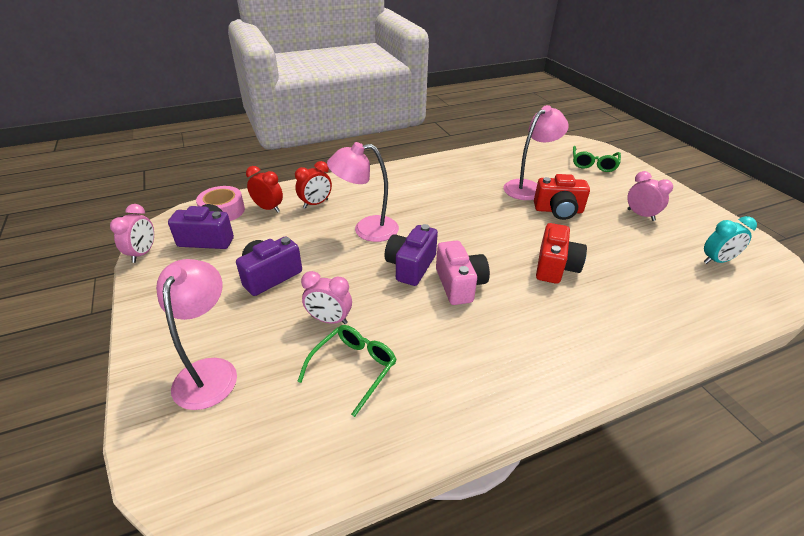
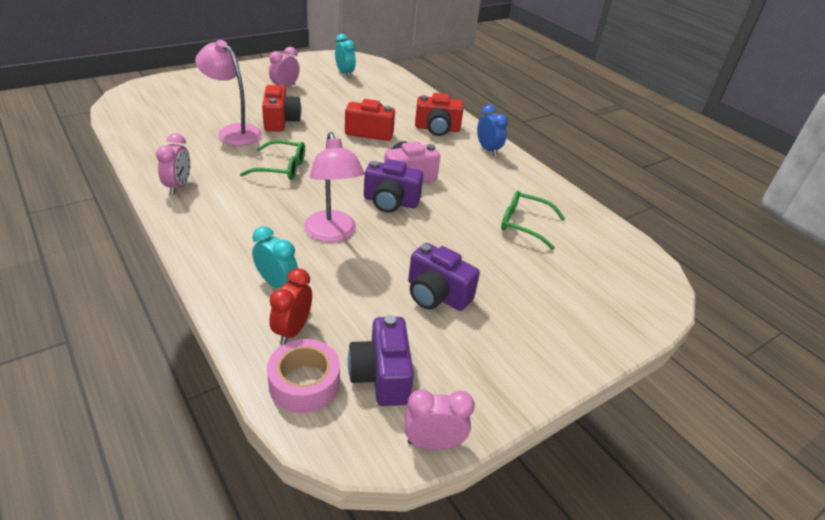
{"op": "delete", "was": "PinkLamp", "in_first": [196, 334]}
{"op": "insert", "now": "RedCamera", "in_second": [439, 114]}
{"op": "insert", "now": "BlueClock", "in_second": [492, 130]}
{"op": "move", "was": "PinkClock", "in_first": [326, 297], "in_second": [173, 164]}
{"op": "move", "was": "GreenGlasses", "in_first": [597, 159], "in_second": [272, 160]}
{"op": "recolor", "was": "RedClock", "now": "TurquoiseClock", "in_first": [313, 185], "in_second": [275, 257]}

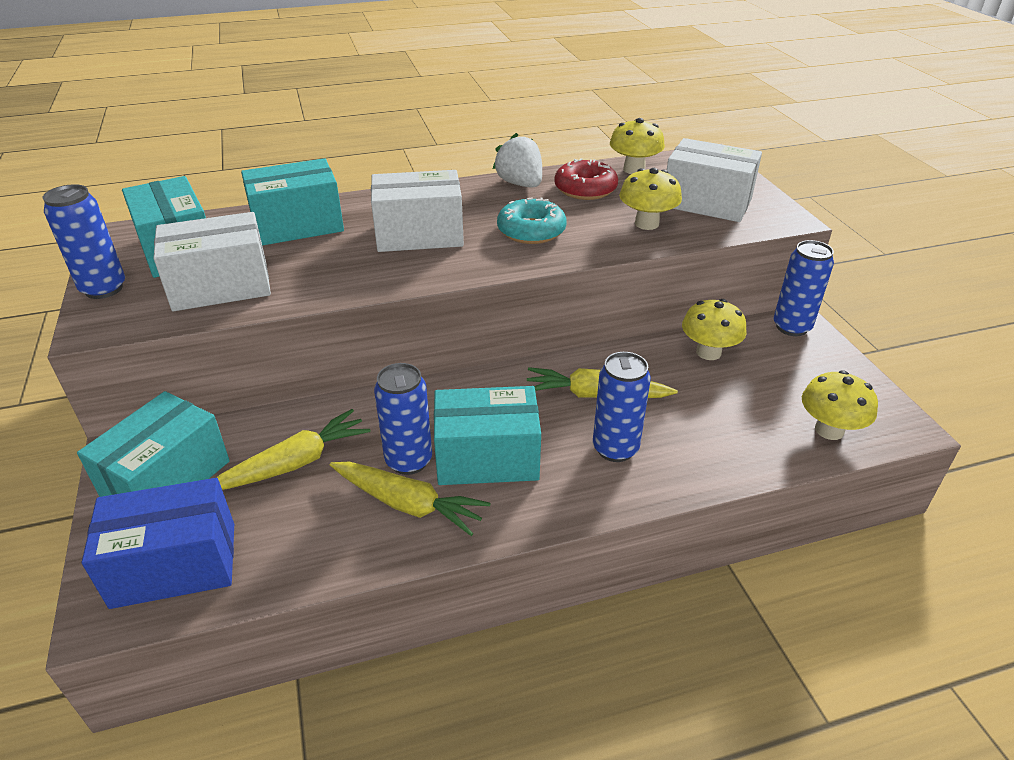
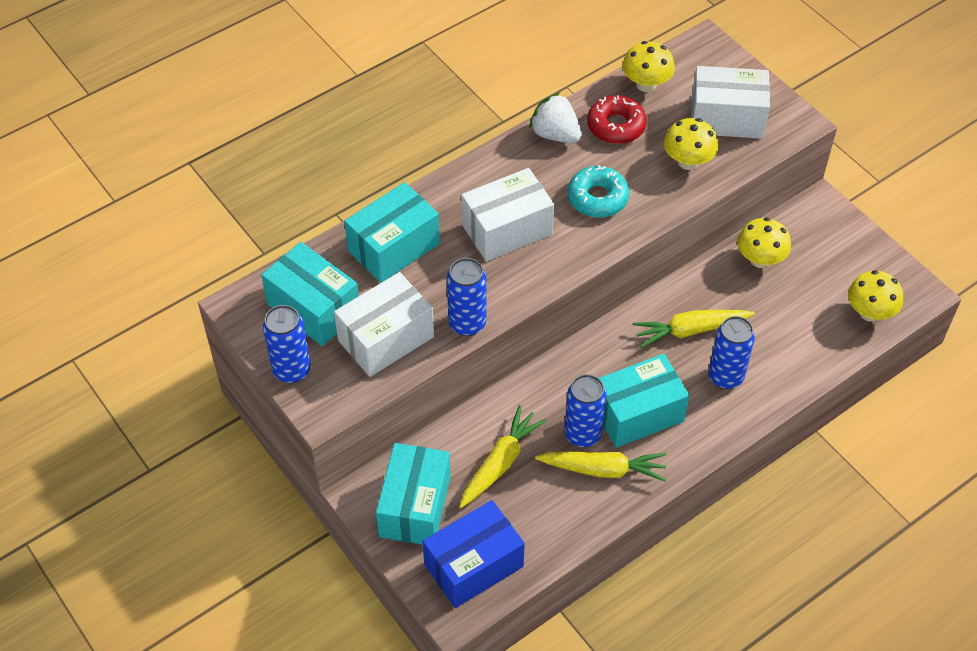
{"op": "move", "was": "BlueCan", "in_first": [804, 288], "in_second": [466, 297]}

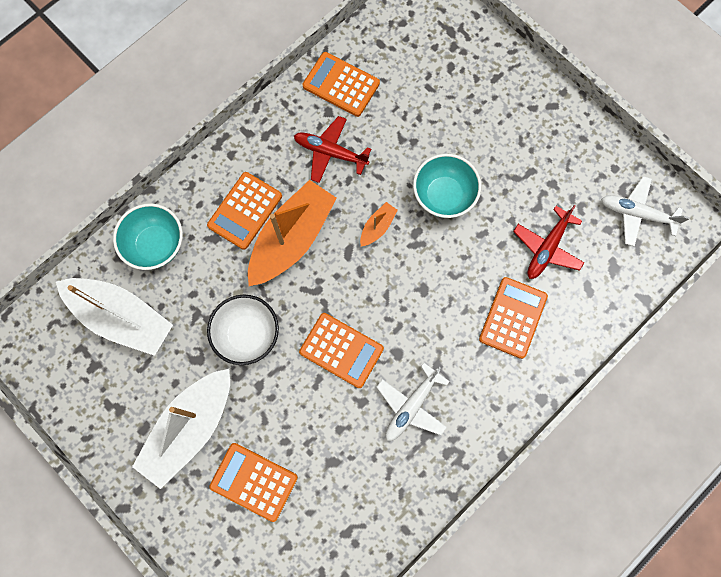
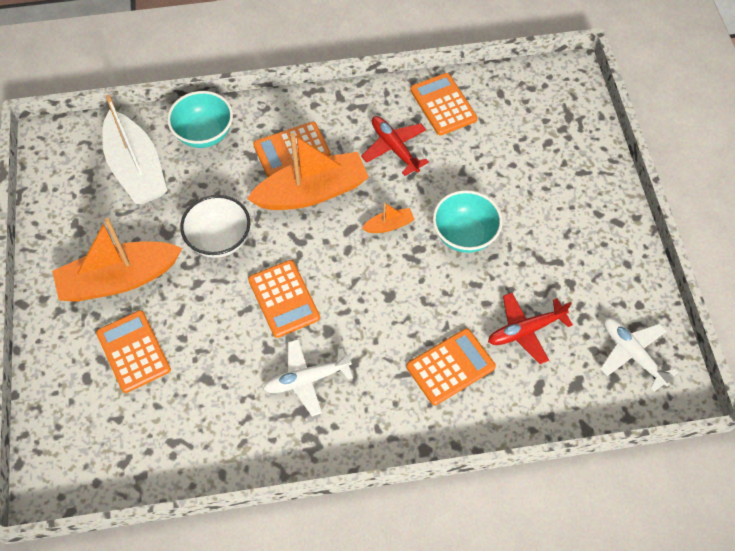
{"op": "recolor", "was": "WhiteBoat", "now": "OrangeBoat", "in_first": [181, 429], "in_second": [117, 260]}

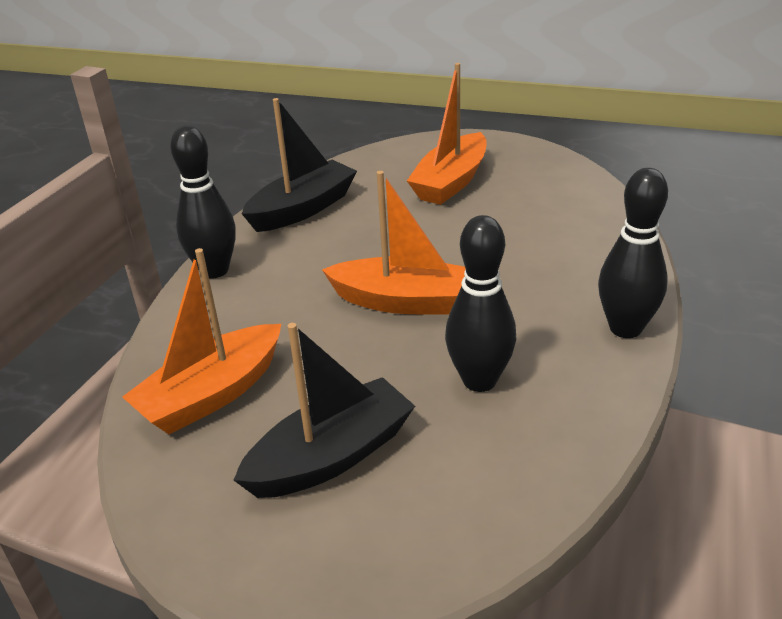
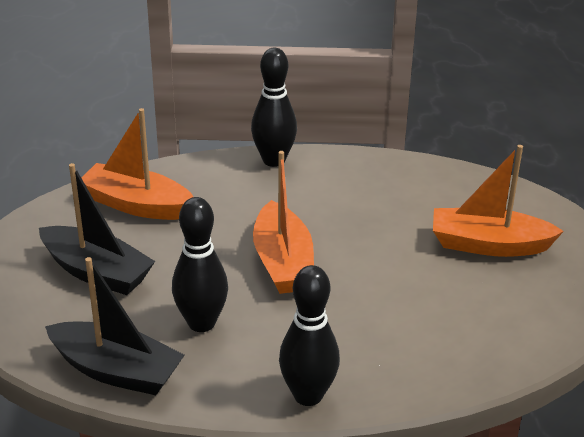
{"op": "move", "was": "BlackBoat", "in_first": [299, 165], "in_second": [115, 326]}

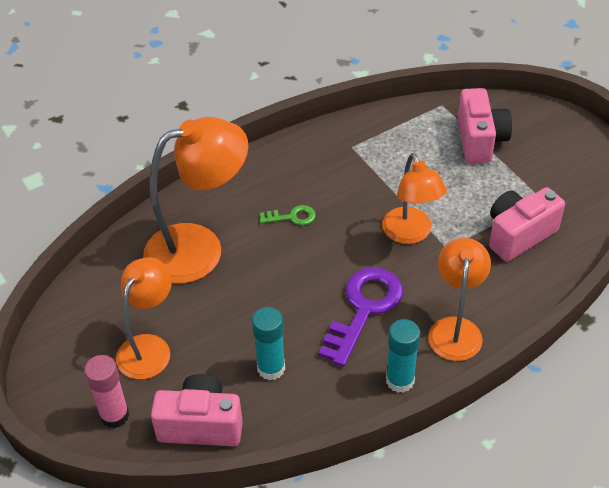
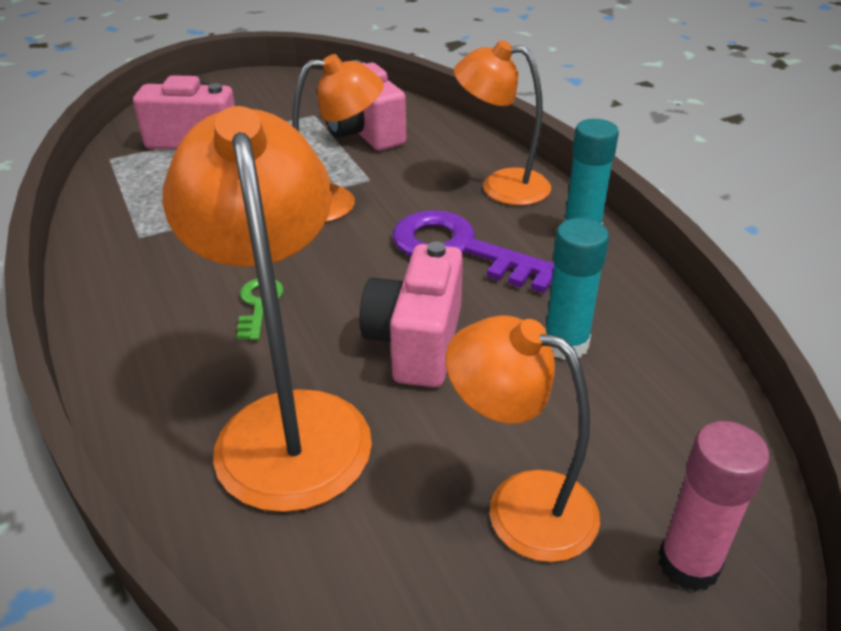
{"op": "move", "was": "PinkCamera", "in_first": [197, 410], "in_second": [411, 314]}

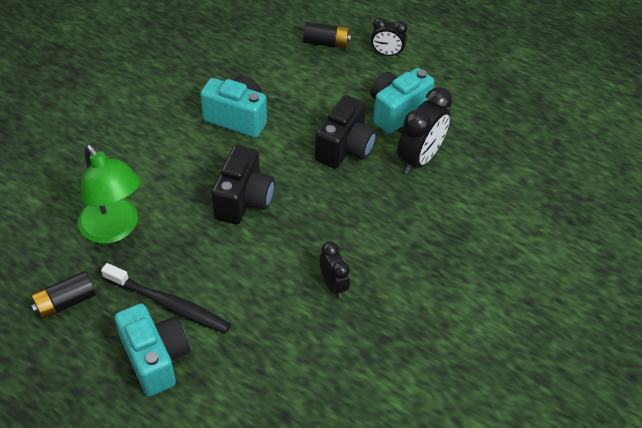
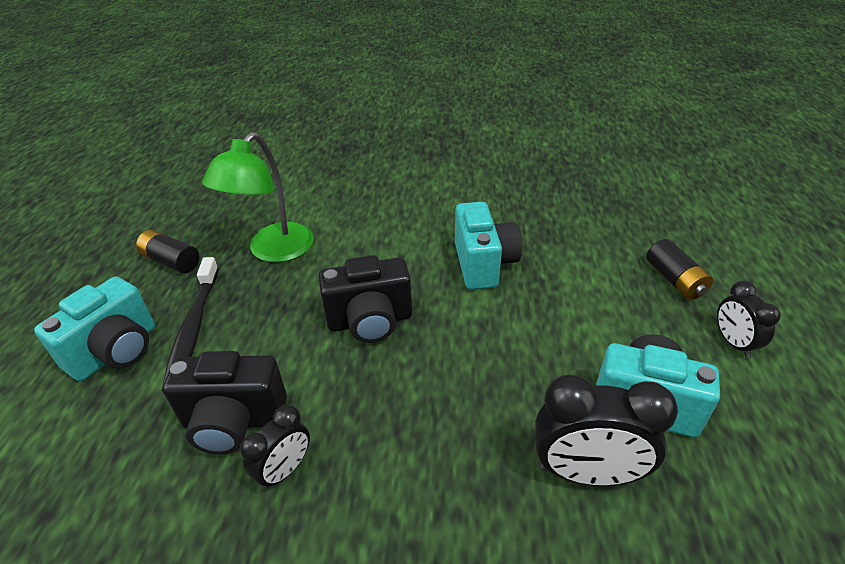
{"op": "move", "was": "BlackCamera", "in_first": [346, 132], "in_second": [225, 402]}

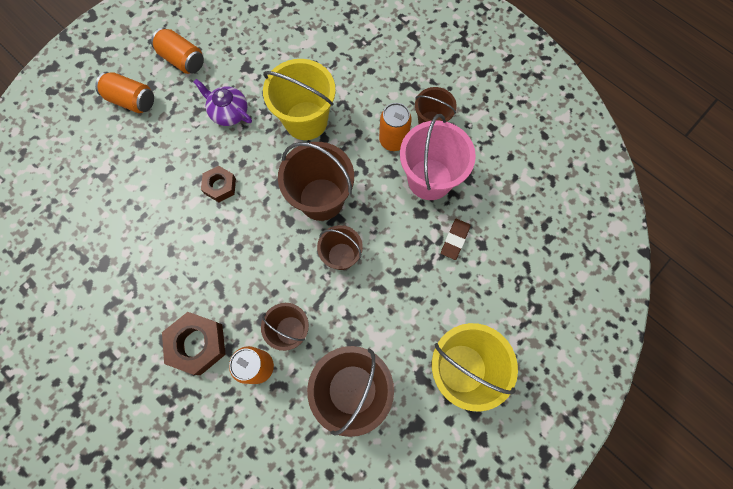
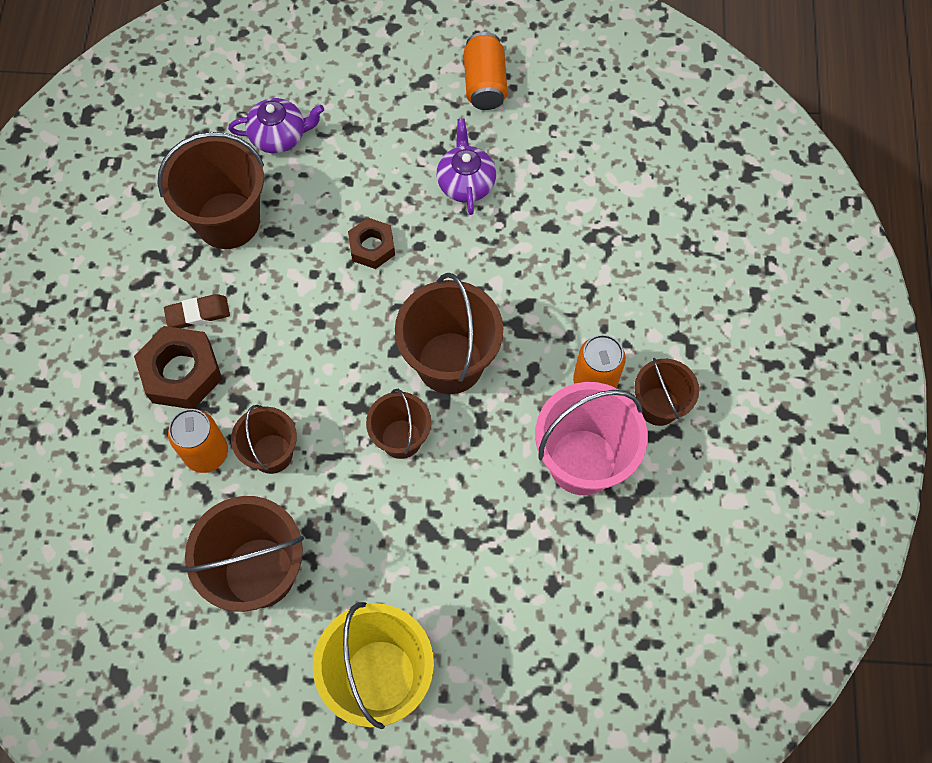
{"op": "delete", "was": "OrangeCan", "in_first": [124, 92]}
{"op": "delete", "was": "YellowBucket", "in_first": [299, 99]}
{"op": "insert", "now": "BrownBucket", "in_second": [210, 190]}
{"op": "insert", "now": "PurpleTeapot", "in_second": [276, 125]}
{"op": "move", "was": "BrownEraser", "in_first": [455, 239], "in_second": [197, 311]}

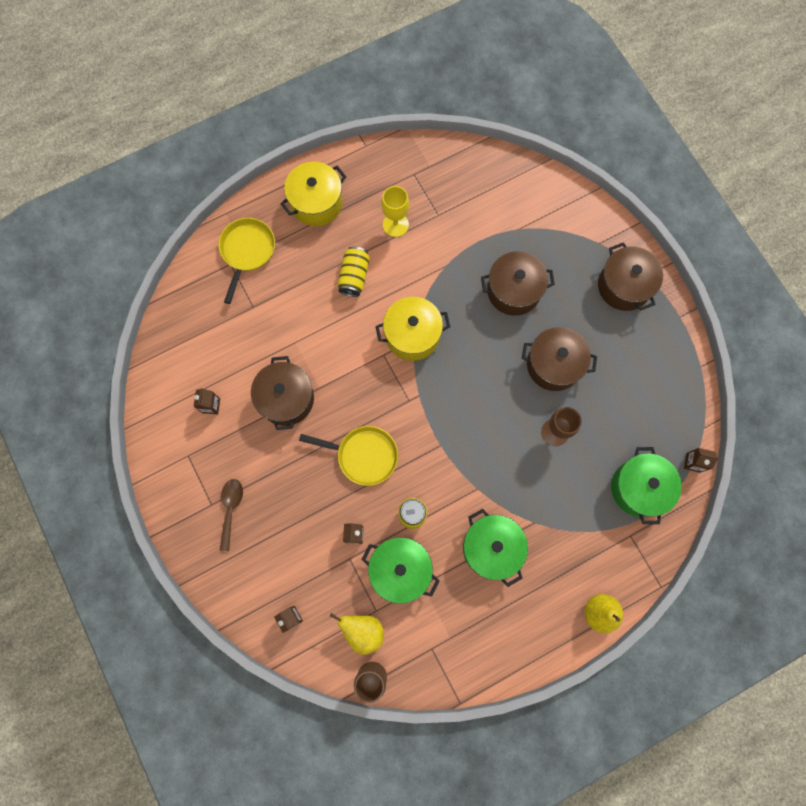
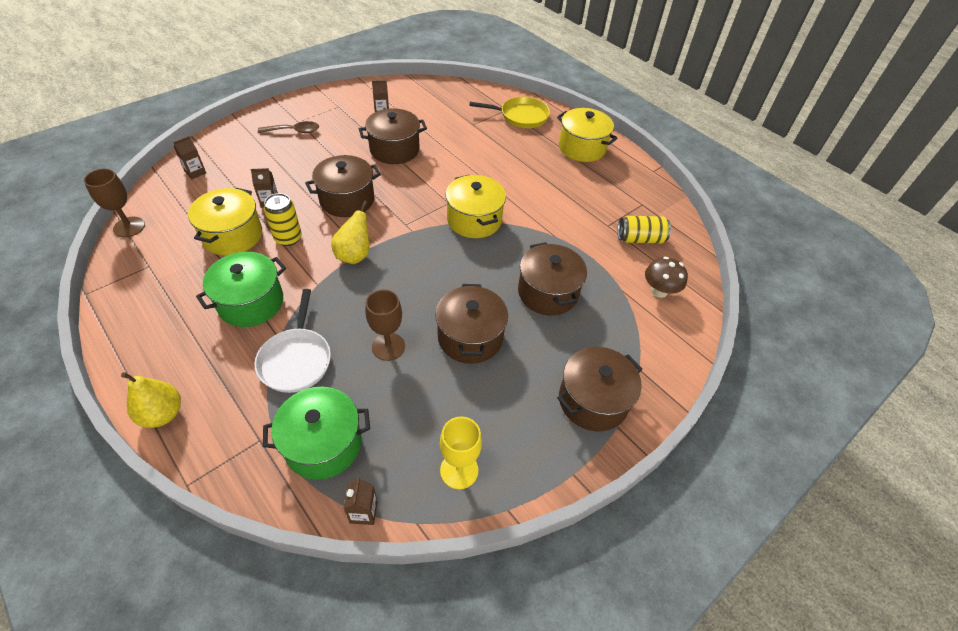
{"op": "insert", "now": "WhitePan", "in_second": [293, 341]}
{"op": "insert", "now": "BrownMushroom", "in_second": [666, 277]}
{"op": "move", "was": "YellowPear", "in_first": [357, 634], "in_second": [350, 232]}
{"op": "move", "was": "YellowCan", "in_first": [354, 272], "in_second": [644, 230]}
{"op": "move", "was": "YellowGoblet", "in_first": [395, 211], "in_second": [461, 452]}
{"op": "replace", "was": "YellowPan", "now": "BrownPot", "in_first": [348, 456], "in_second": [343, 186]}
{"op": "recolor", "was": "GreenPot", "now": "YellowPot", "in_first": [401, 570], "in_second": [225, 221]}

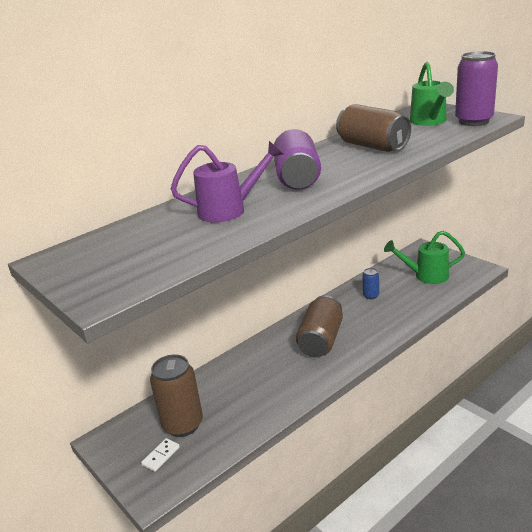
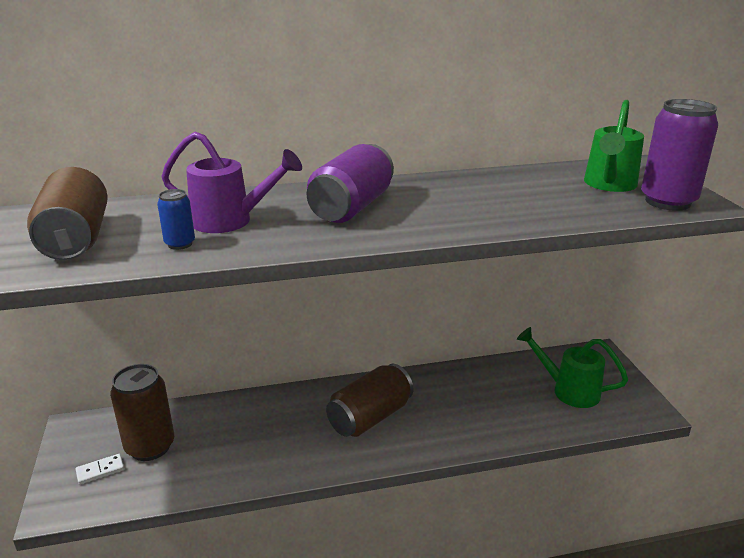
{"op": "move", "was": "BrownCan", "in_first": [373, 128], "in_second": [67, 213]}
{"op": "move", "was": "BlueCan", "in_first": [370, 283], "in_second": [176, 219]}

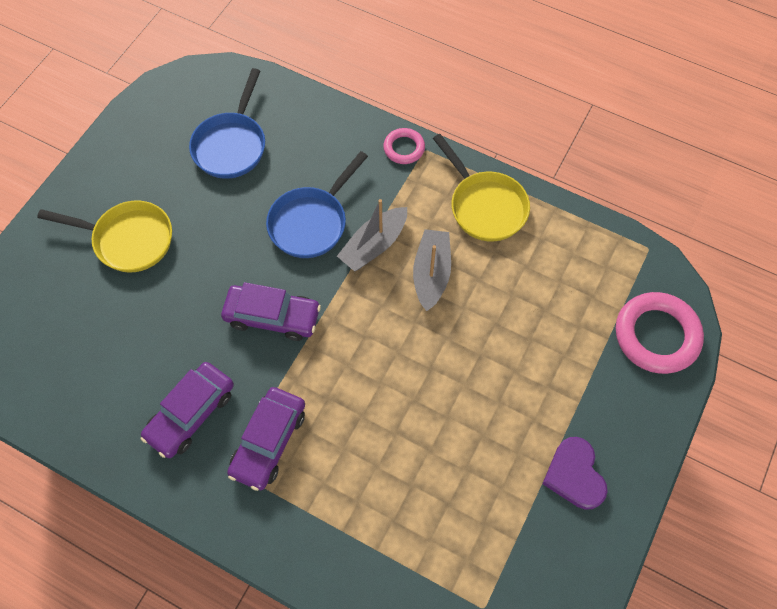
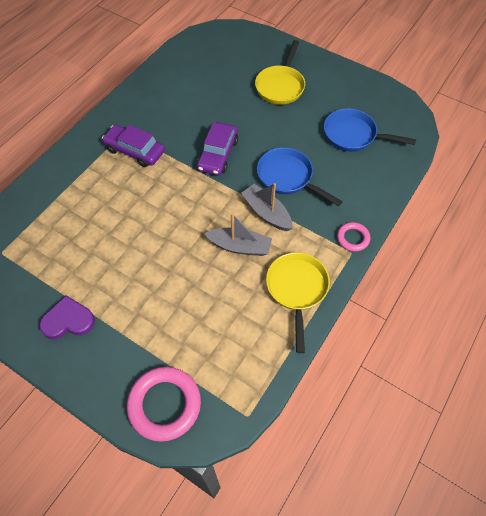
{"op": "delete", "was": "PurpleCar", "in_first": [187, 410]}
{"op": "rotate", "was": "YellowPan", "in_first": [481, 188], "in_second": [298, 302], "clockwise": 120}

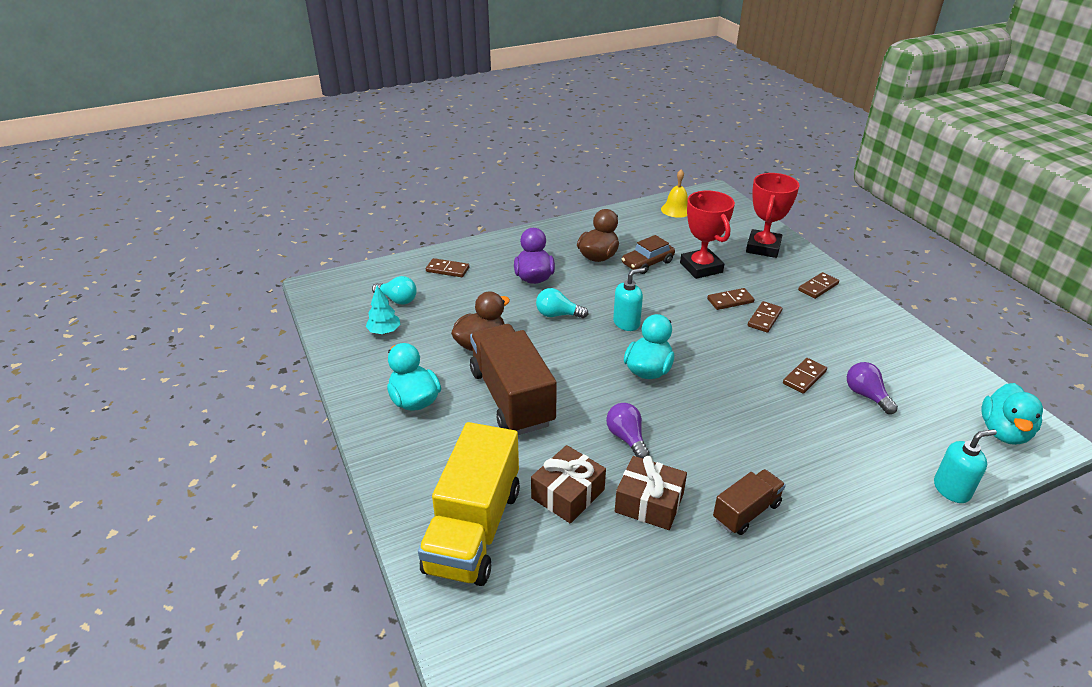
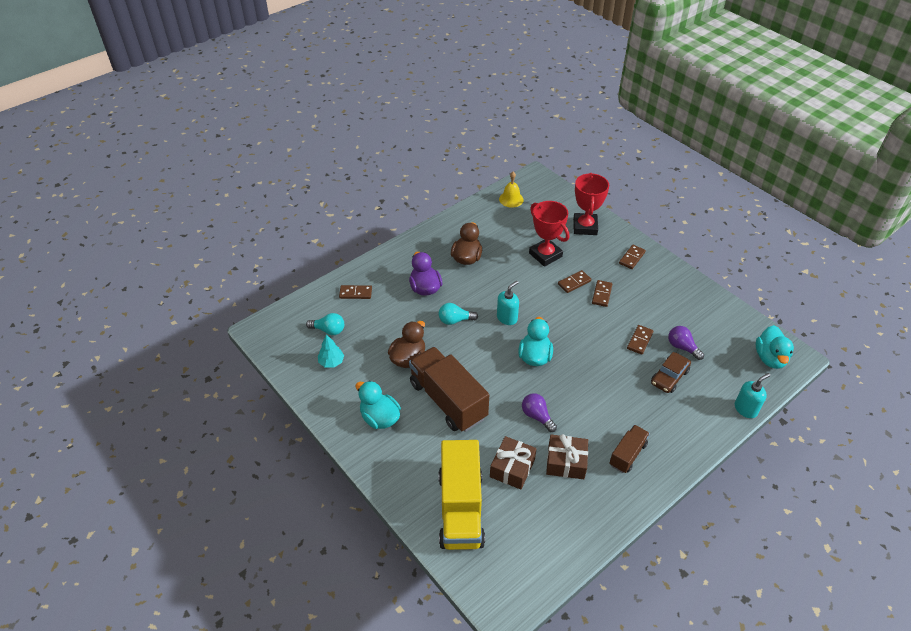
{"op": "move", "was": "BrownCar", "in_first": [648, 254], "in_second": [671, 372]}

